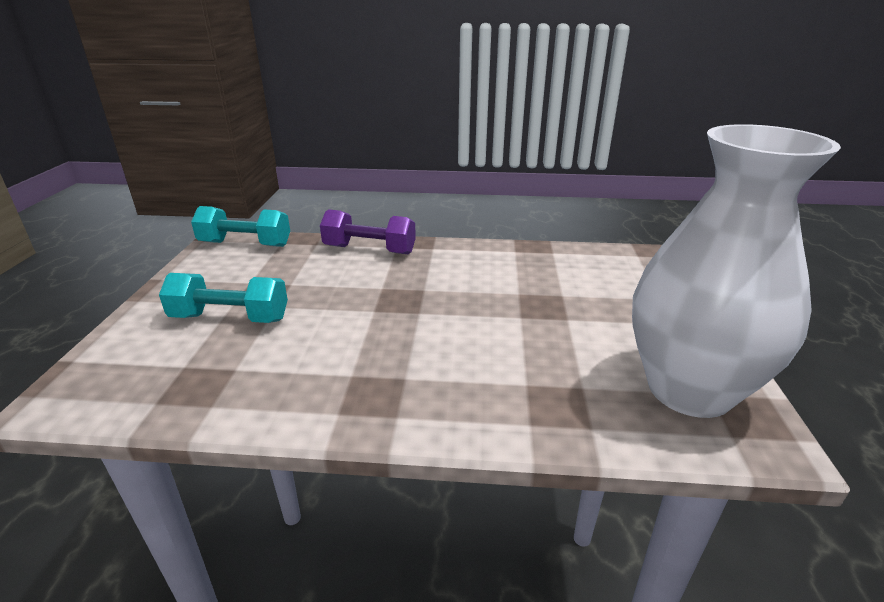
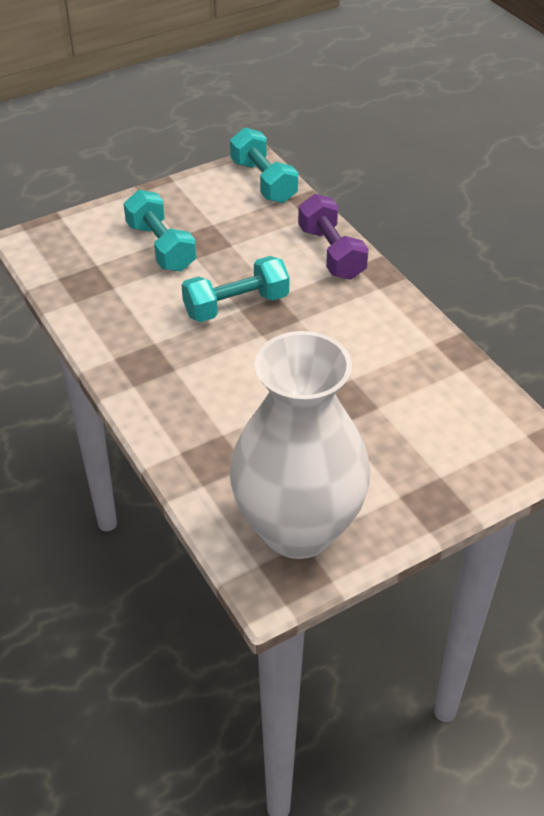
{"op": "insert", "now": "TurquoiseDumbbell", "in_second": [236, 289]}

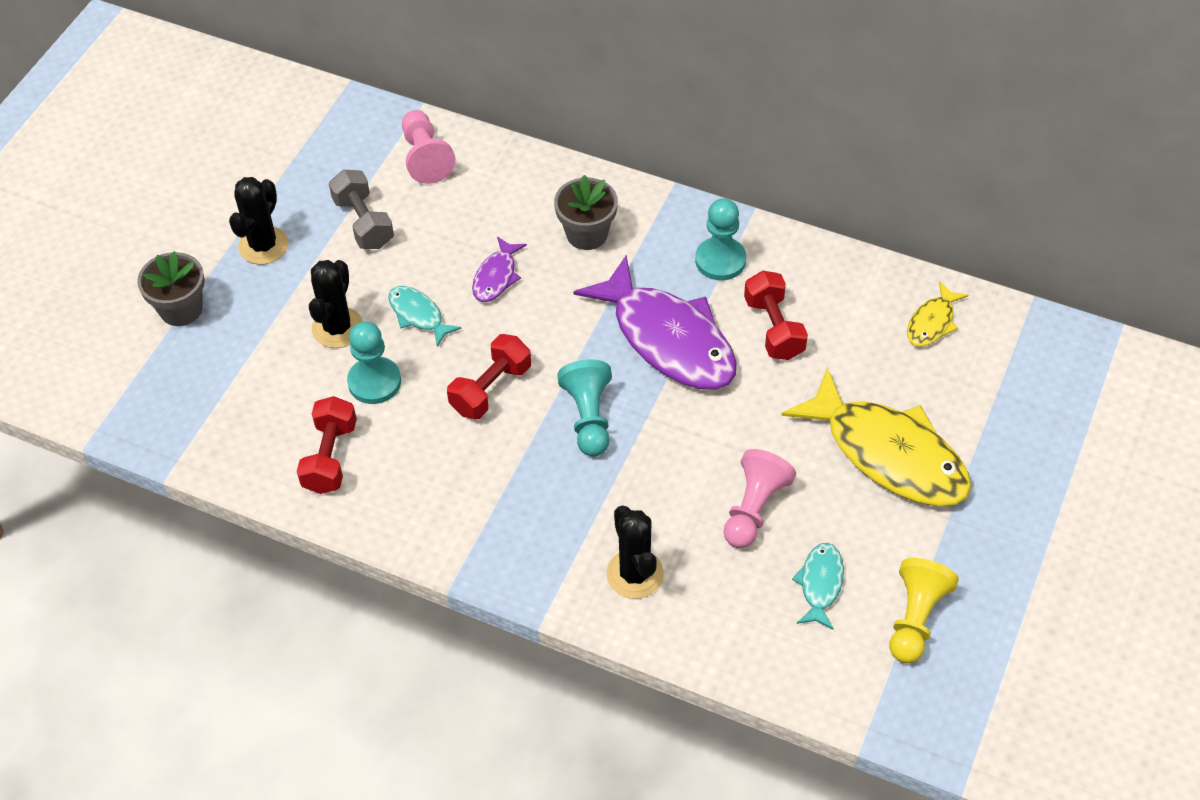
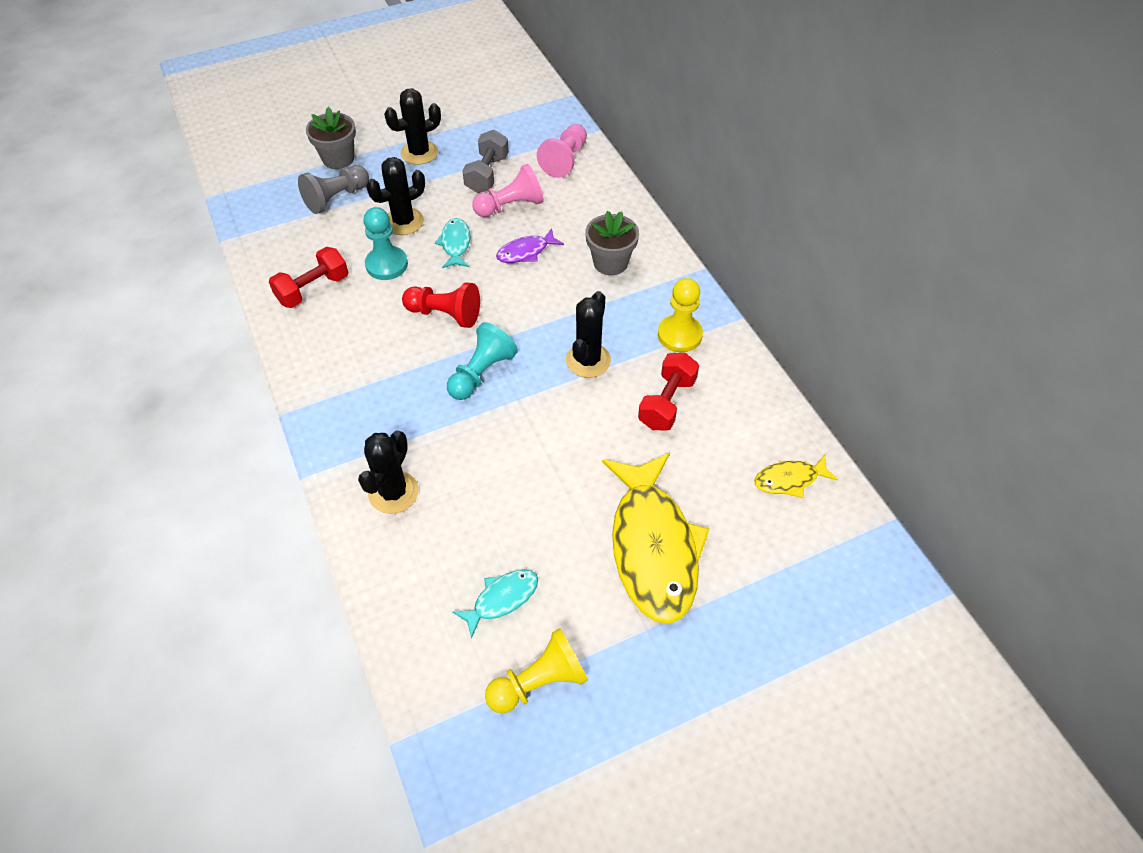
{"op": "insert", "now": "GreyPawn", "in_second": [333, 189]}
{"op": "move", "was": "PinkPawn", "in_first": [759, 498], "in_second": [508, 190]}
{"op": "replace", "was": "RedDumbbell", "now": "RedPawn", "in_first": [489, 376], "in_second": [441, 305]}
{"op": "replace", "was": "PurpleFish", "now": "BlackCactus", "in_first": [655, 322], "in_second": [588, 334]}
{"op": "recolor", "was": "TurquoisePawn", "now": "YellowPawn", "in_first": [720, 239], "in_second": [680, 315]}

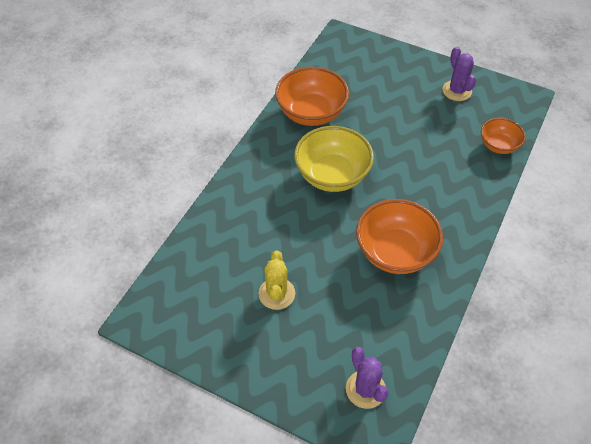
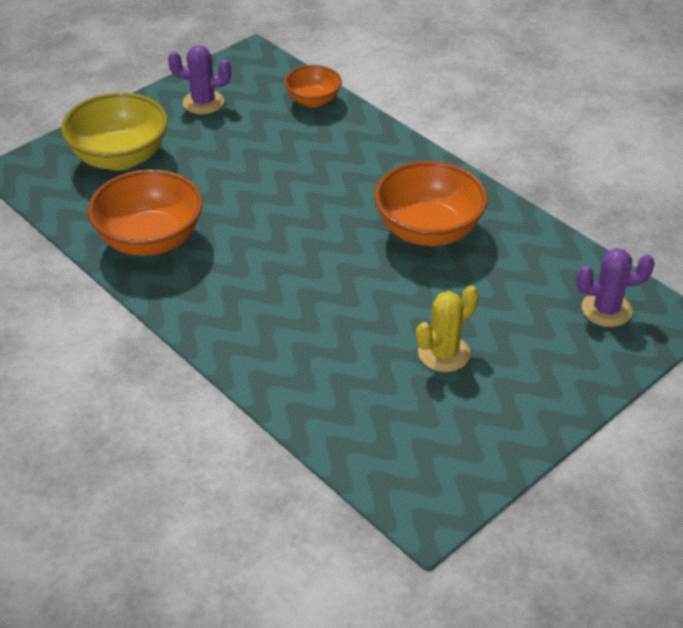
{"op": "move", "was": "YellowBowl", "in_first": [334, 159], "in_second": [114, 131]}
{"op": "rotate", "was": "YellowCactus", "in_first": [276, 280], "in_second": [447, 329], "clockwise": -60}

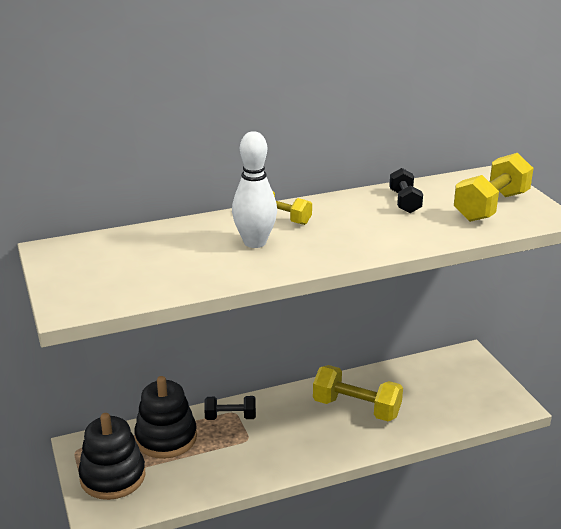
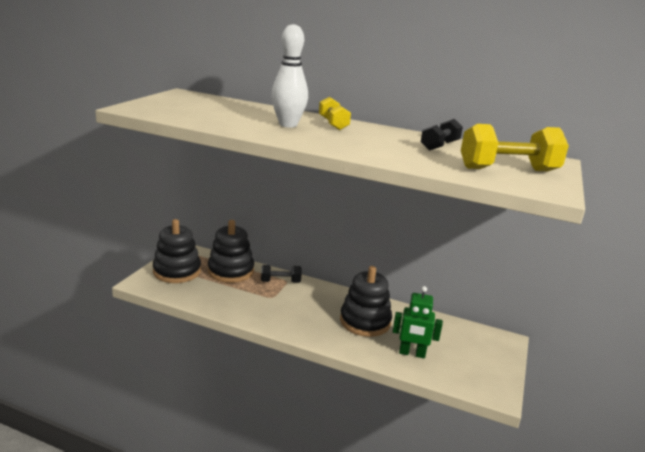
{"op": "insert", "now": "GreenRobot", "in_second": [418, 322]}
{"op": "replace", "was": "YellowDumbbell", "now": "BlackStackingToy", "in_first": [358, 393], "in_second": [366, 301]}
{"op": "rotate", "was": "BlackDumbbell", "in_first": [230, 408], "in_second": [281, 274], "clockwise": -45}

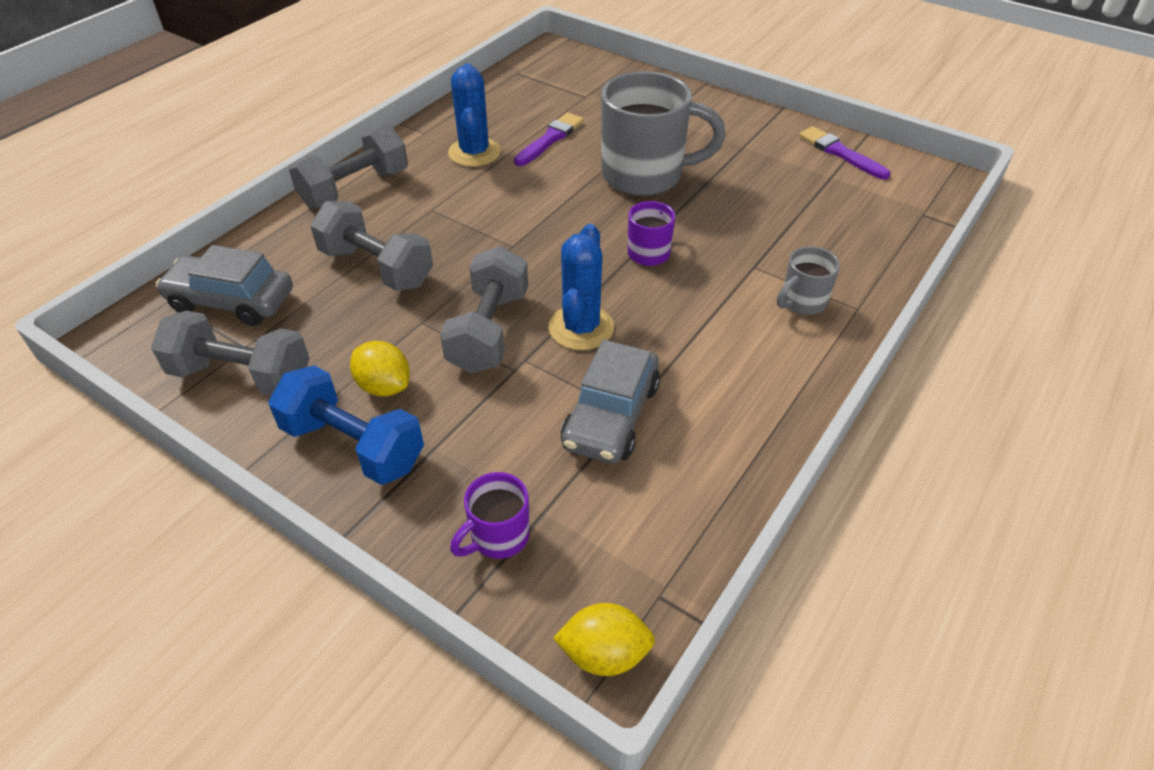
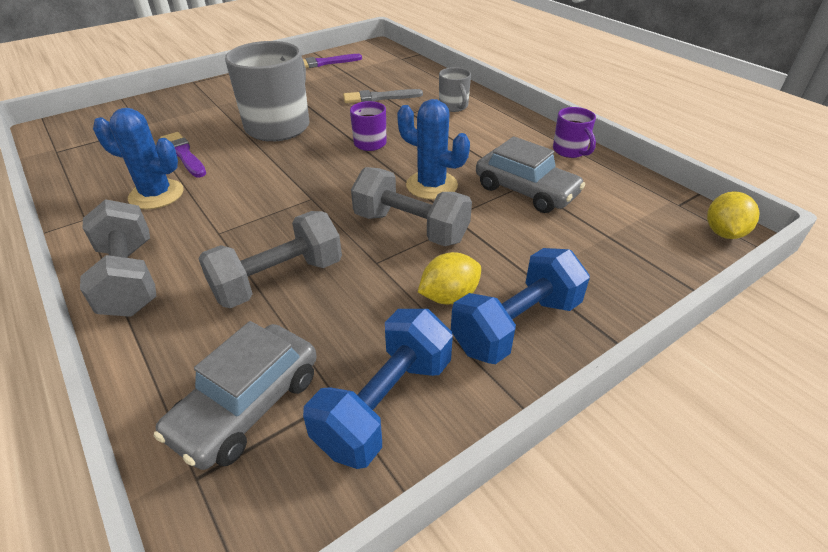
{"op": "insert", "now": "GreyBrush", "in_second": [383, 96]}
{"op": "move", "was": "PurpleMug", "in_first": [490, 515], "in_second": [574, 132]}
{"op": "recolor", "was": "GreyDumbbell", "now": "BlueDumbbell", "in_first": [230, 353], "in_second": [378, 389]}

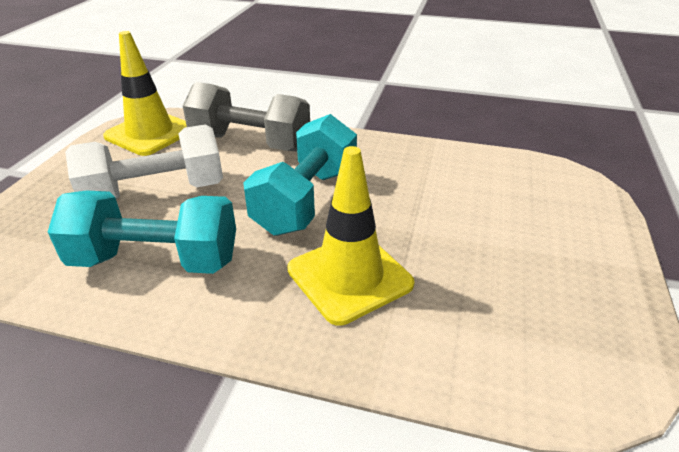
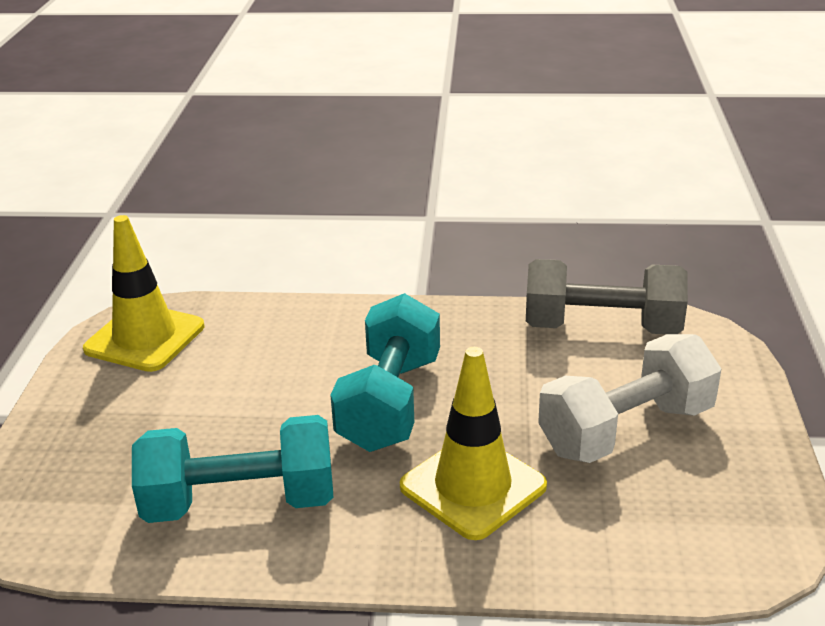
{"op": "move", "was": "WhiteDumbbell", "in_first": [144, 162], "in_second": [630, 398]}
{"op": "move", "was": "GreyDumbbell", "in_first": [246, 116], "in_second": [607, 297]}

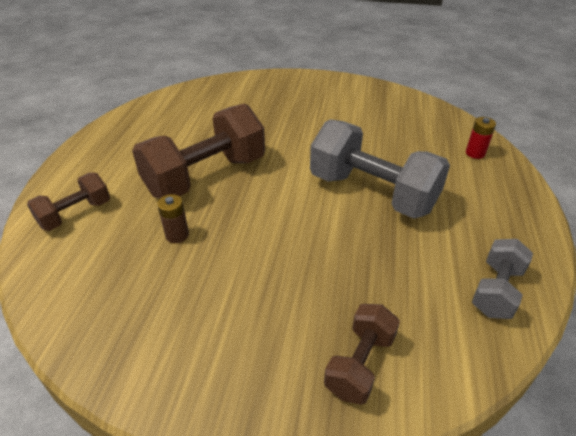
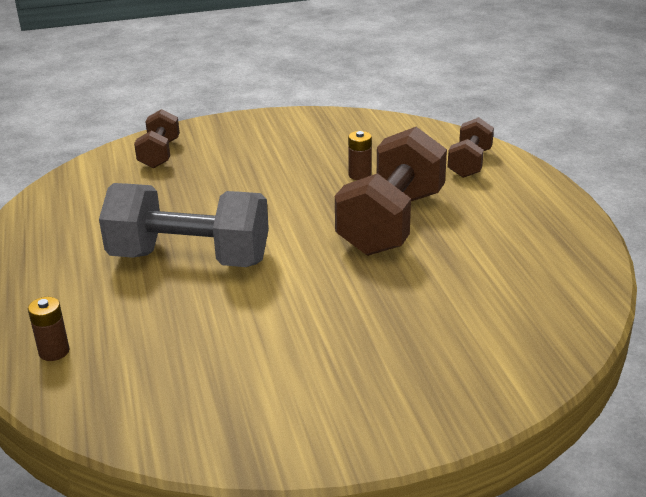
{"op": "delete", "was": "GreyDumbbell", "in_first": [502, 279]}
{"op": "recolor", "was": "RedBattery", "now": "BrownBattery", "in_first": [481, 138], "in_second": [49, 329]}

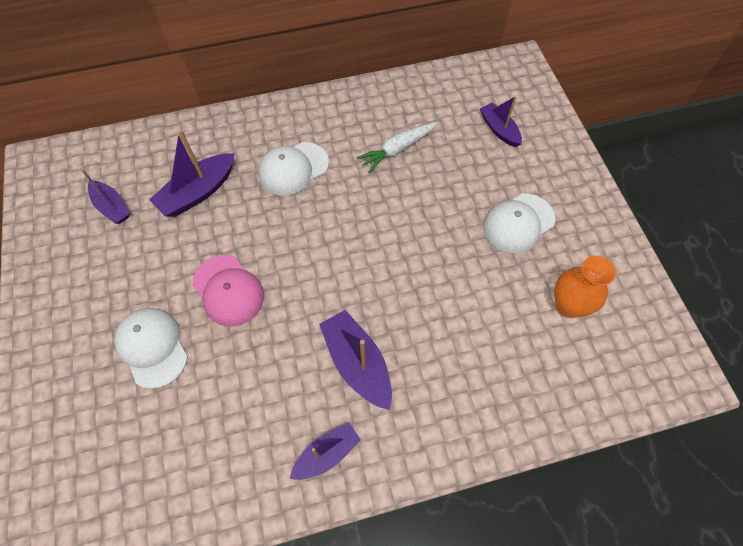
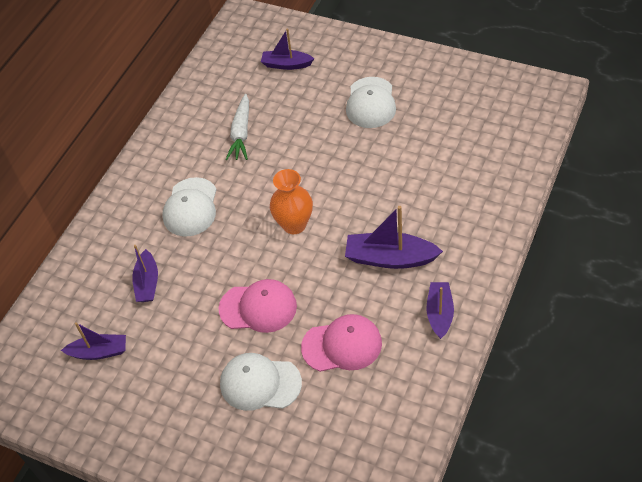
{"op": "insert", "now": "PinkCap", "in_second": [341, 343]}
{"op": "move", "was": "OrangeVase", "in_first": [585, 286], "in_second": [291, 201]}
{"op": "resize", "was": "PurpleBoat", "in_first": [192, 173], "in_second": [145, 273], "ratio": 0.65}

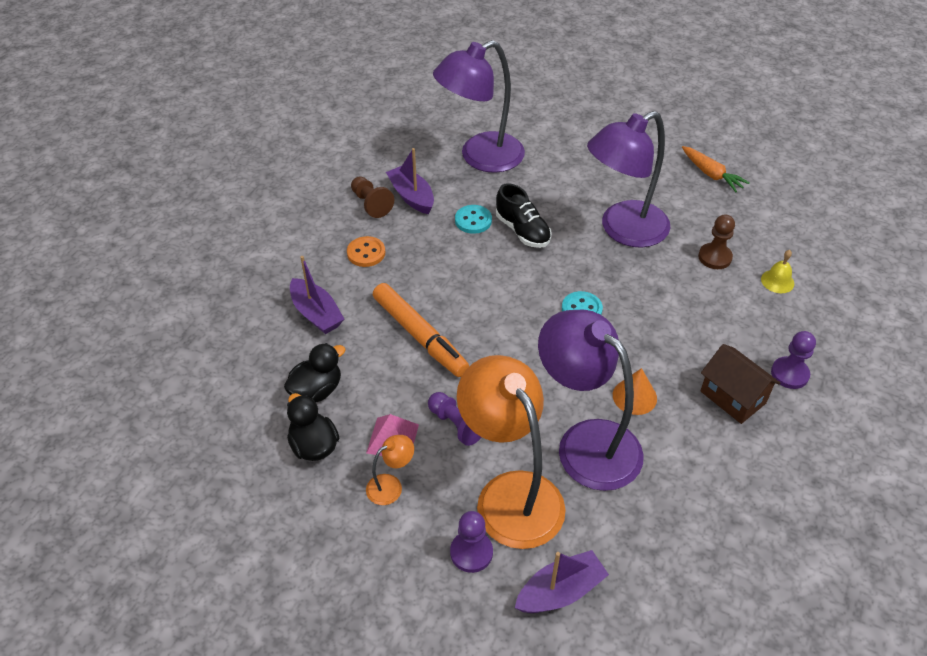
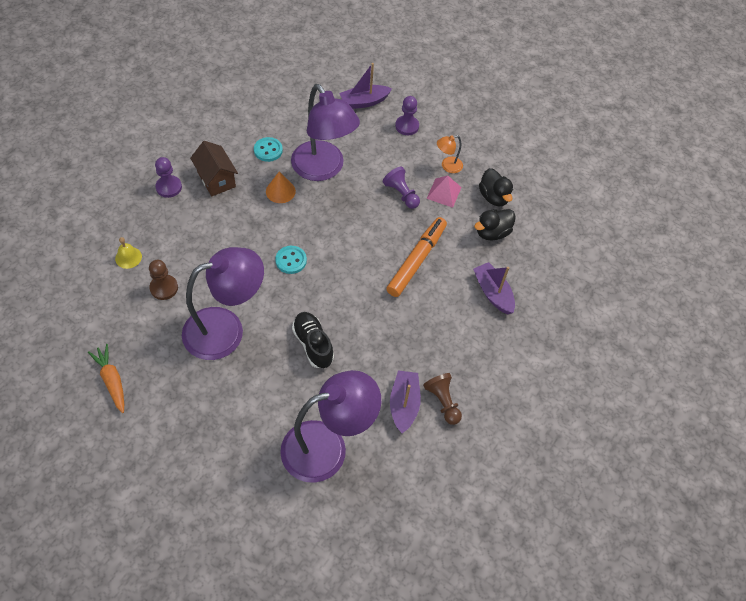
{"op": "delete", "was": "OrangeButton", "in_first": [366, 251]}
{"op": "delete", "was": "OrangeLamp", "in_first": [511, 452]}
{"op": "move", "was": "TurquoiseButton", "in_first": [473, 219], "in_second": [268, 149]}
{"op": "rotate", "was": "OrangeMarker", "in_first": [421, 330], "in_second": [416, 257], "clockwise": 60}
{"op": "rotate", "was": "PurpleBoat", "in_first": [410, 181], "in_second": [405, 401], "clockwise": -150}

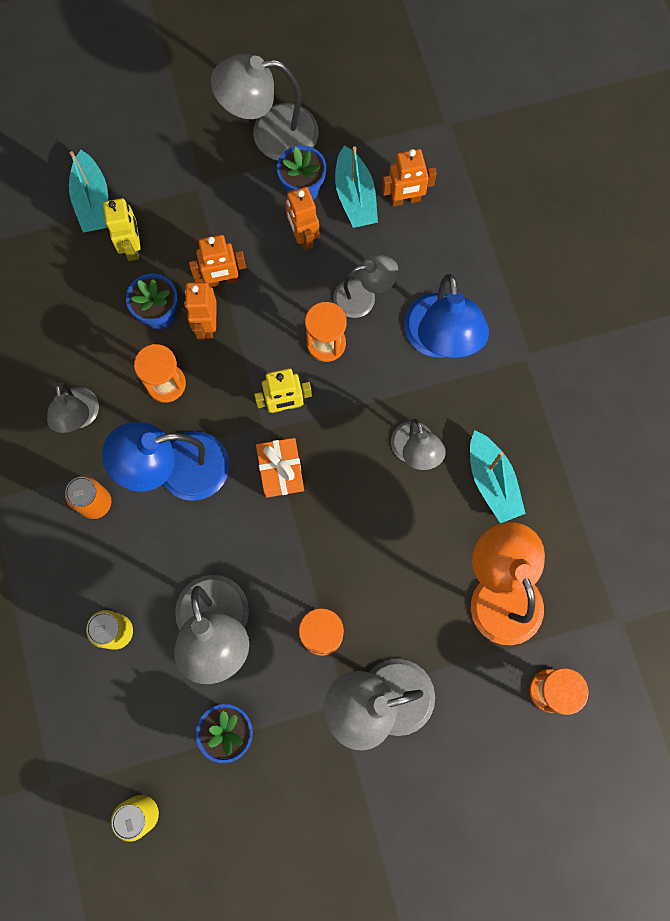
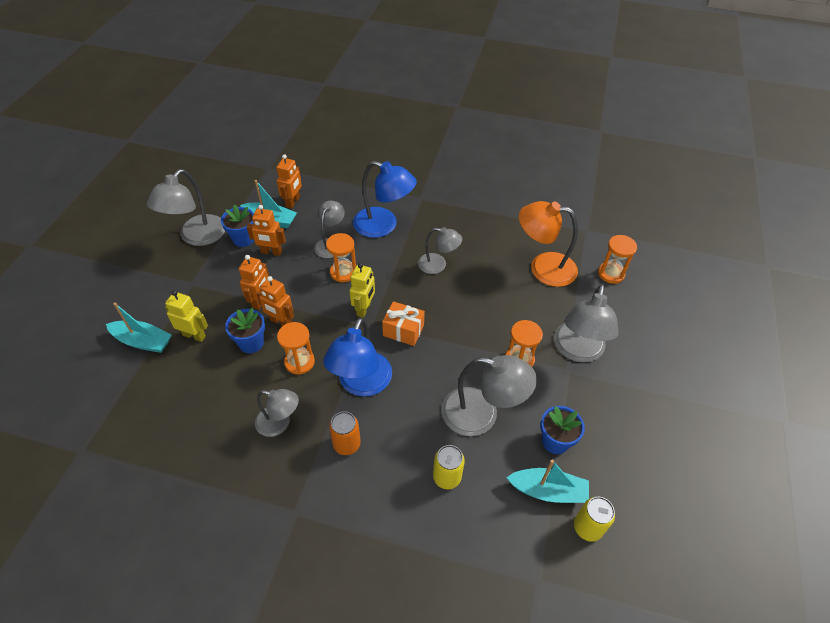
{"op": "move", "was": "TurquoiseBoat", "in_first": [498, 476], "in_second": [547, 481]}

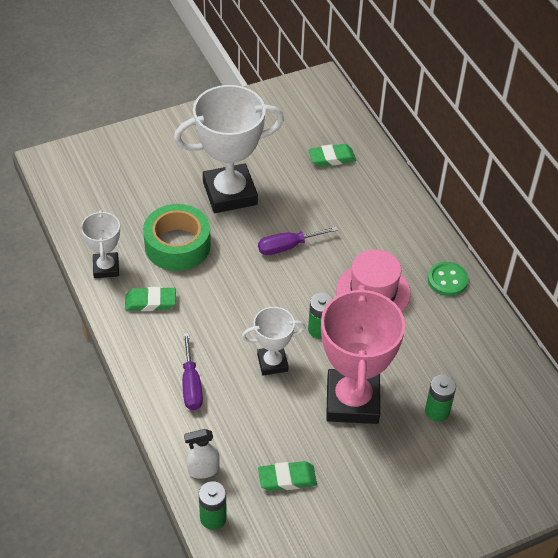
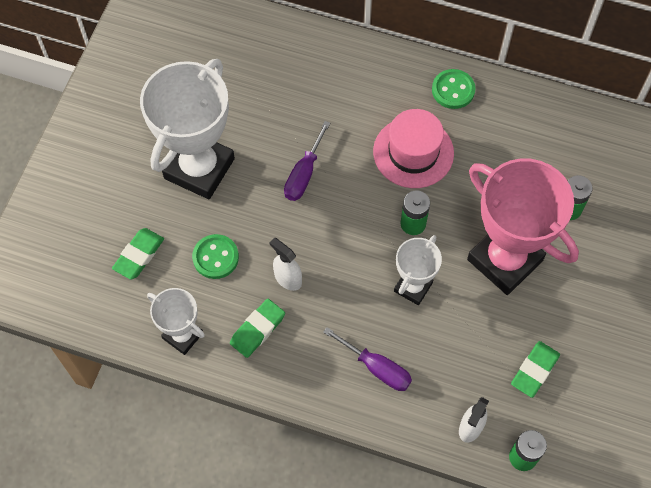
{"op": "insert", "now": "WhiteSprayBottle", "in_second": [286, 264]}
{"op": "move", "was": "GreenEraser", "in_first": [332, 155], "in_second": [138, 254]}
{"op": "replace", "was": "GreenTape", "now": "GreenButton", "in_first": [177, 237], "in_second": [215, 256]}

